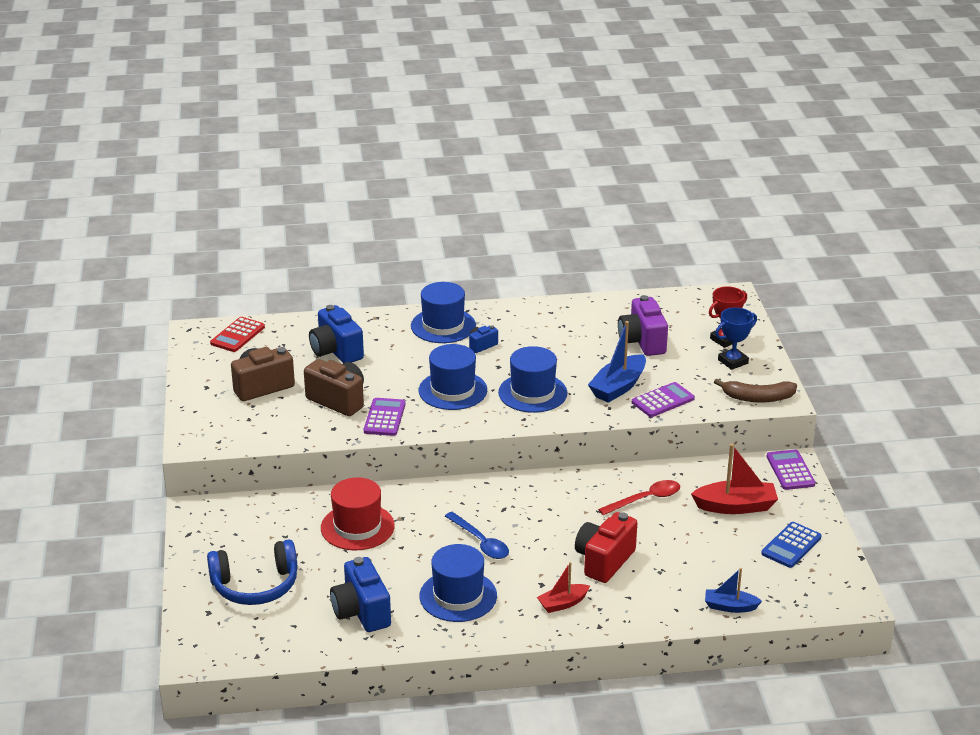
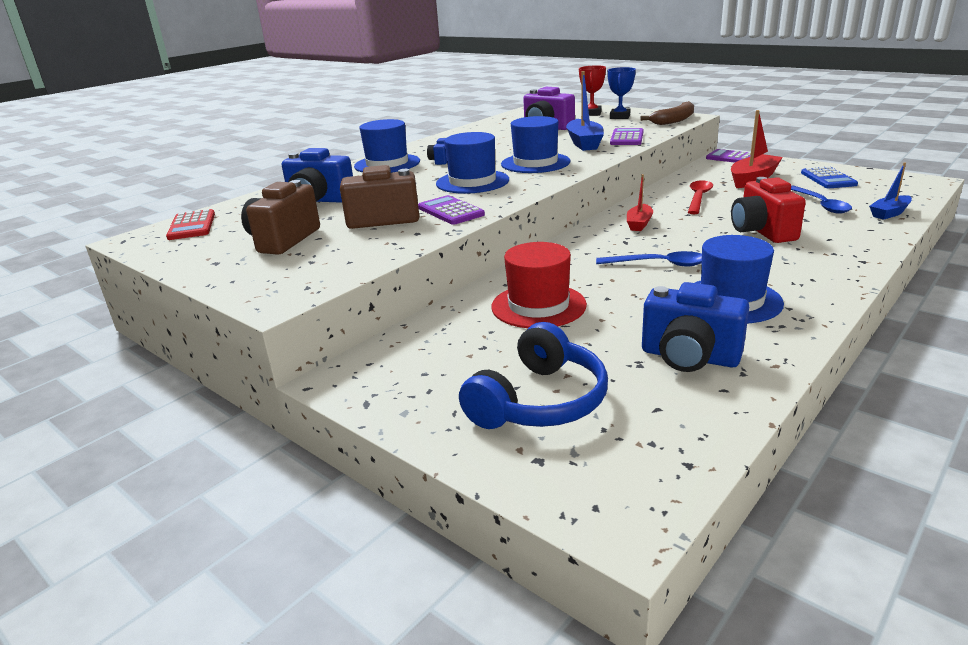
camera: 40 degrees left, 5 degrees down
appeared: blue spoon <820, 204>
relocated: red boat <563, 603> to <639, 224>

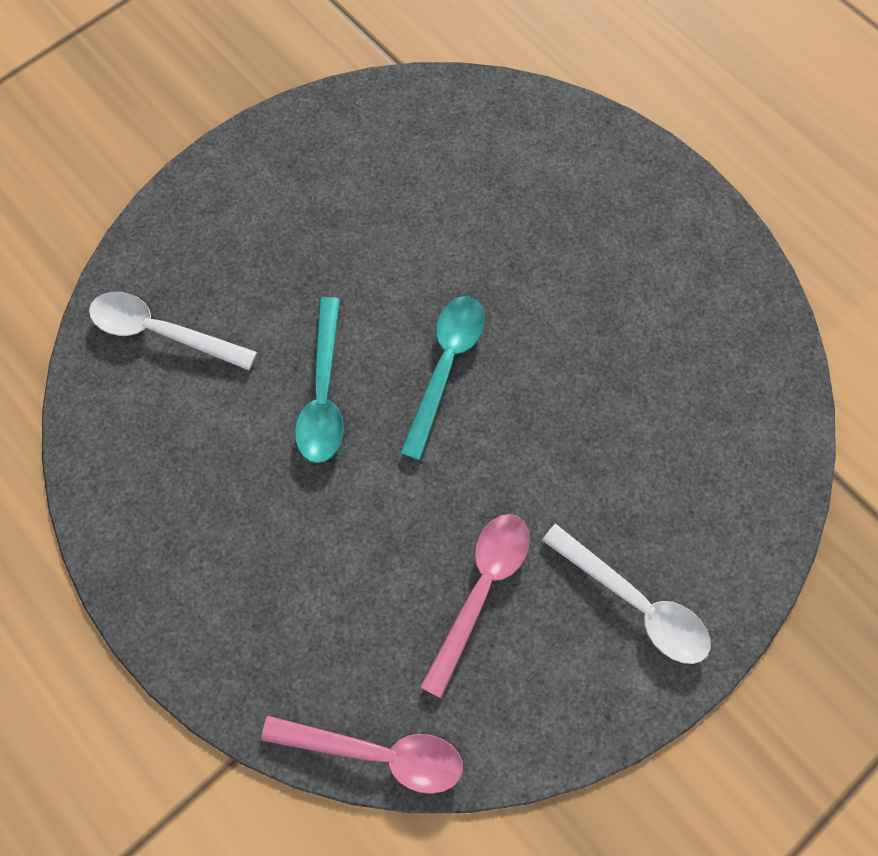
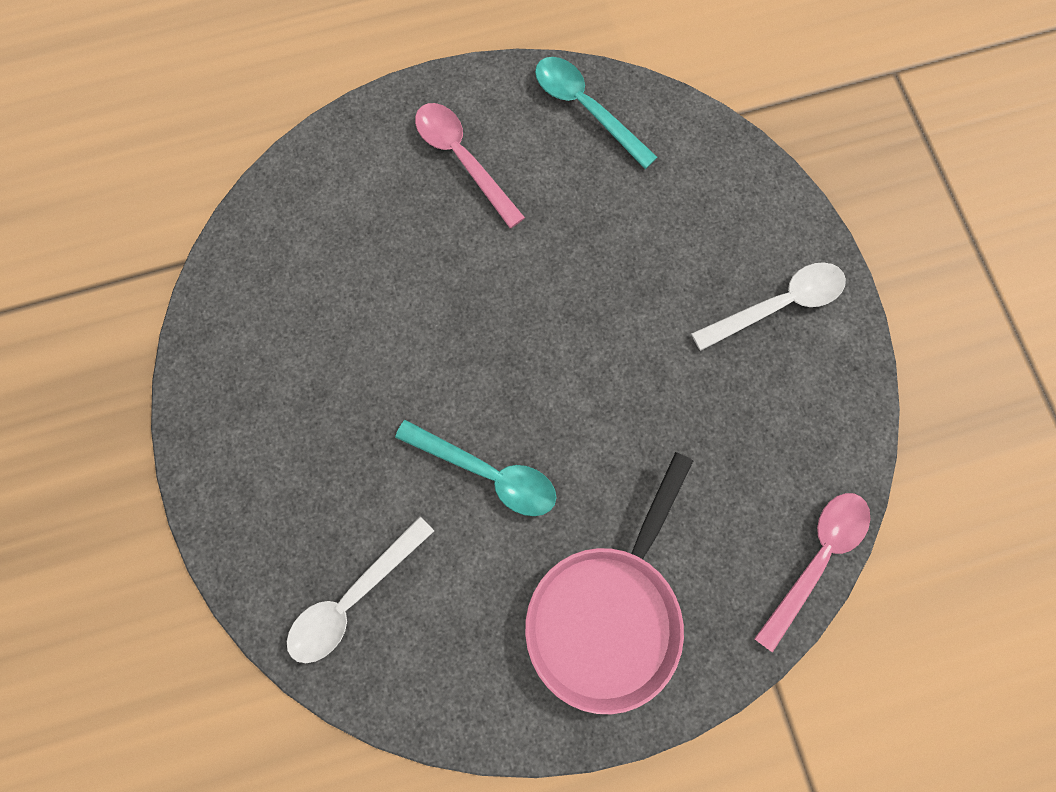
camera: 65 degrees left, 5 degrees up
appeared: pink pan <608, 612>
relocated: turquoise spoon <445, 367> to <586, 109>; pink spoon <480, 590> to <462, 159>

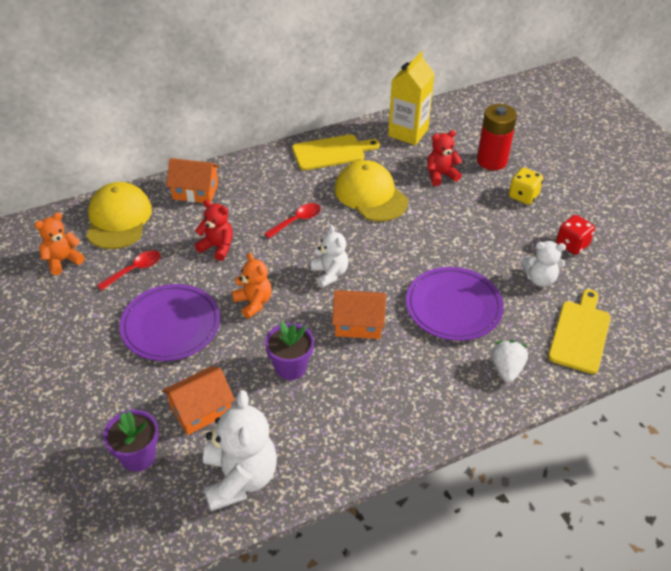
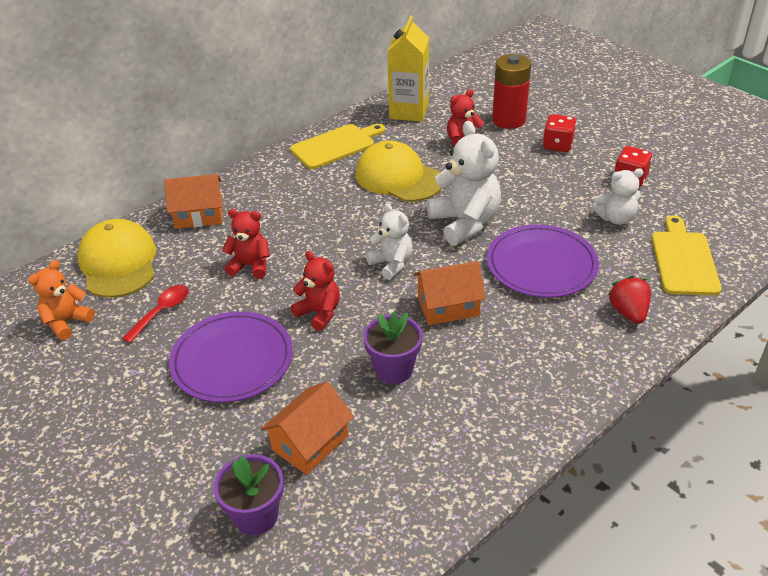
camera: 15 degrees left, 5 degrees down
missing: red spoon <297, 221>
relocated: white teddy bear <240, 478> to <465, 223>
colour: orange teddy bear <253, 302> to red teddy bear <319, 313>; white strawberry <506, 369> to red strawberry <628, 312>; yellow dice <523, 196> to red dice <557, 145>

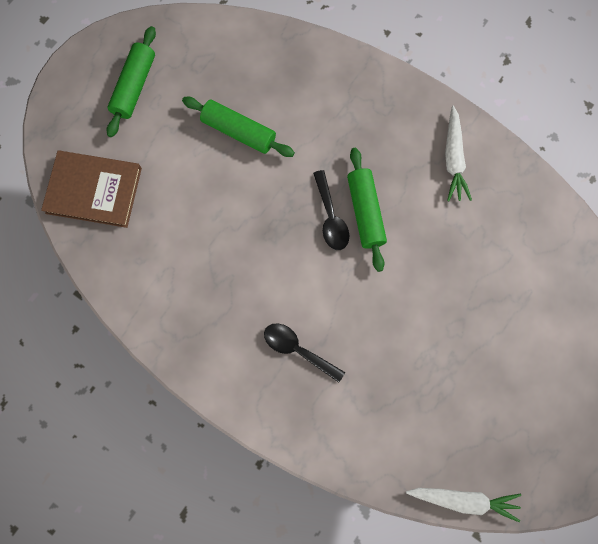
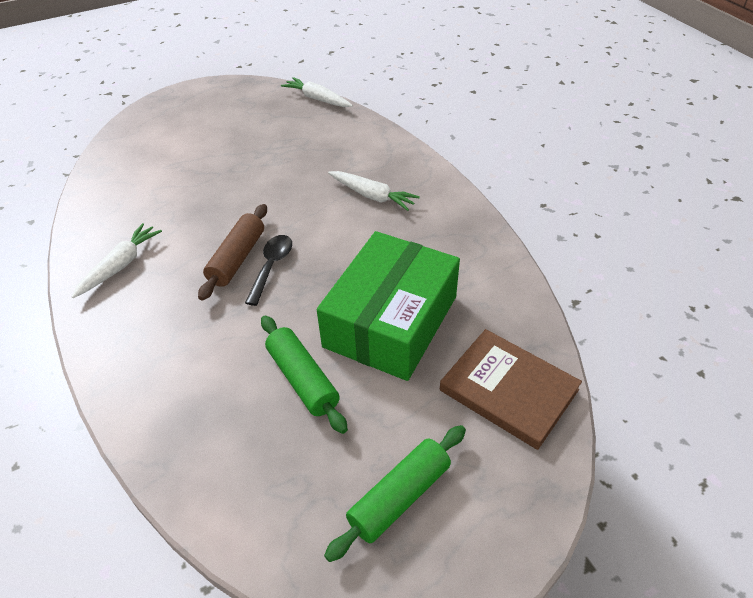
camera: 150 degrees left, 30 degrees down
appeared: green box <391, 321>
exchanged: black spoon <297, 349> to white carrot <372, 196>
colour: green rolling pin <365, 212> to brown rolling pin <237, 258>

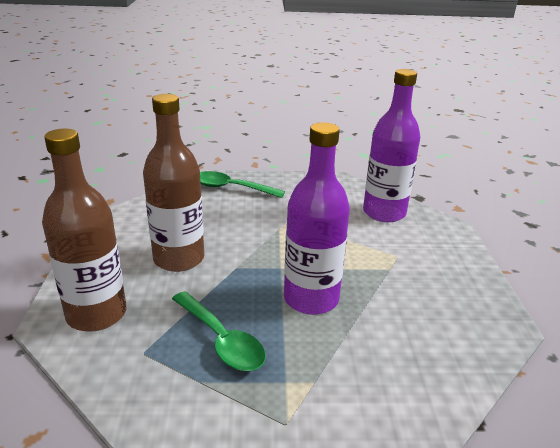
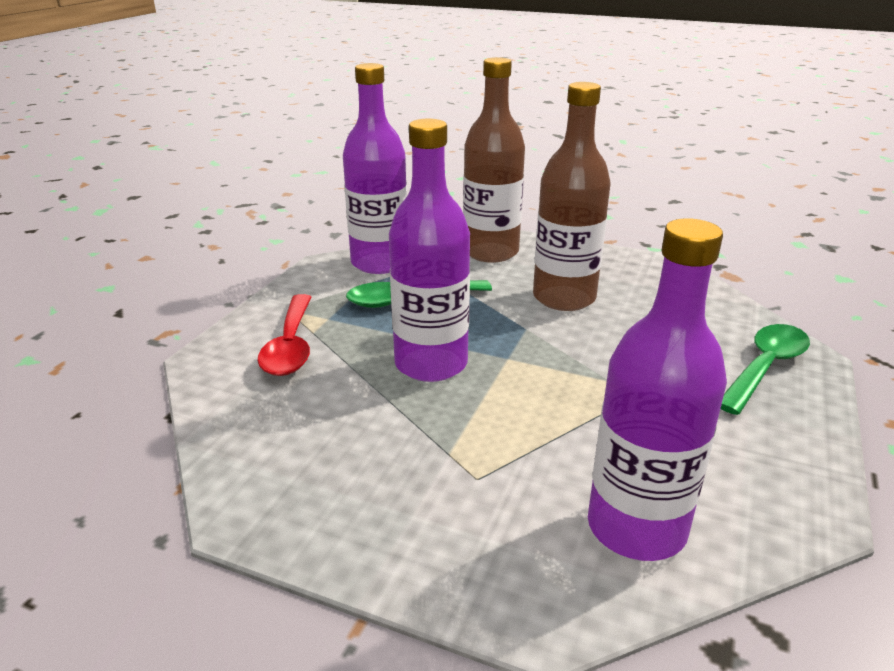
camera: 115 degrees right, 0 degrees up
appeared: red spoon <290, 346>; purple bottle <379, 263>

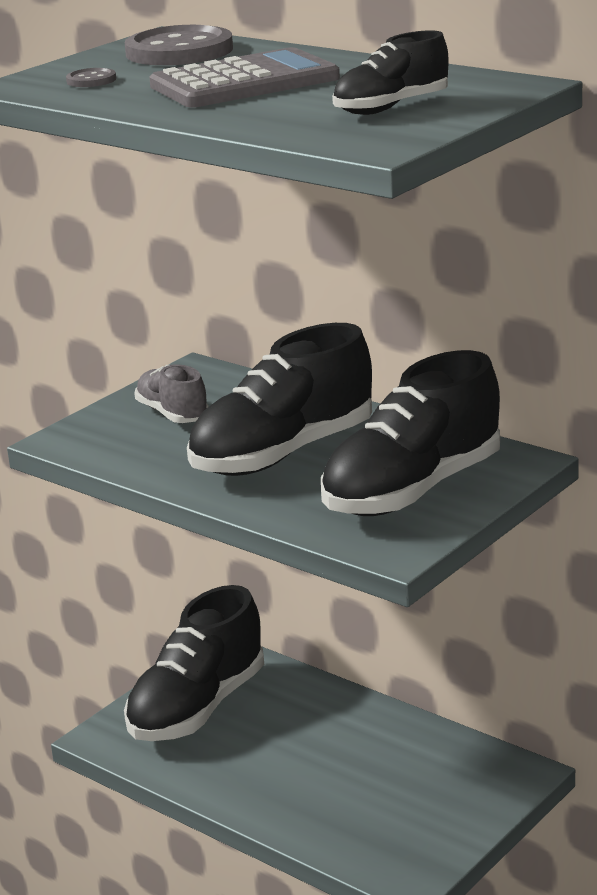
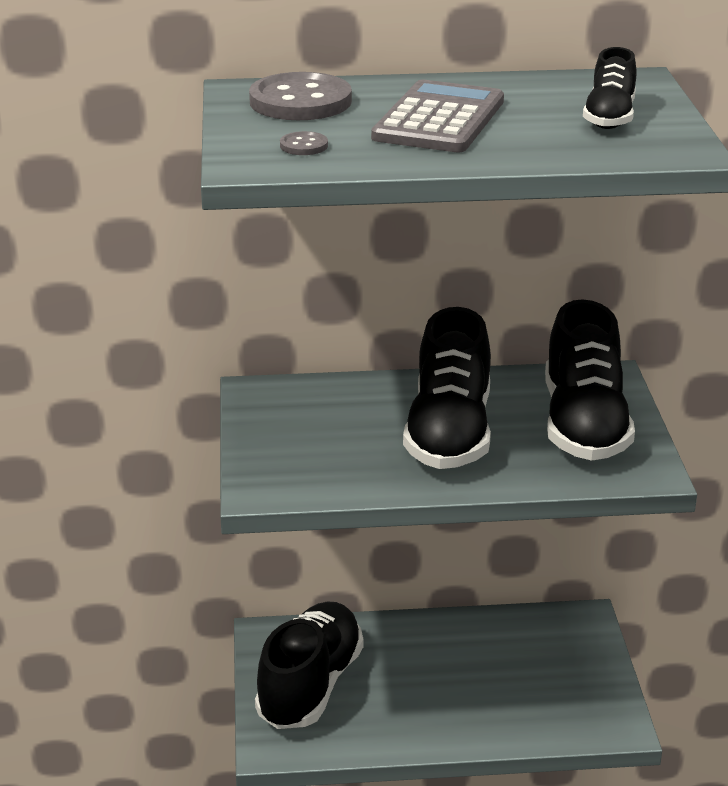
camera: 45 degrees left, 5 degrees up
missing: grey shoe <172, 414>
spun: black shoe <197, 708> = <310, 686> 150 degrees counterclockwise

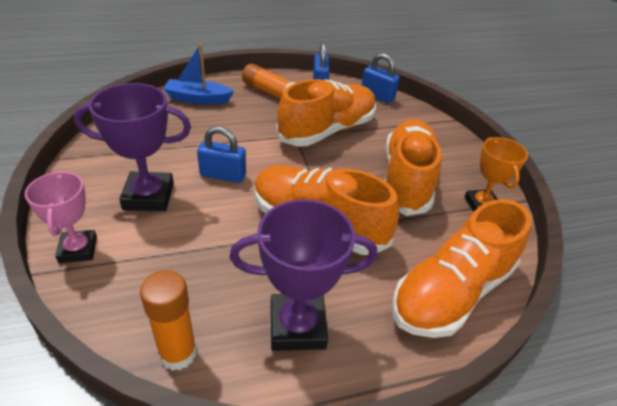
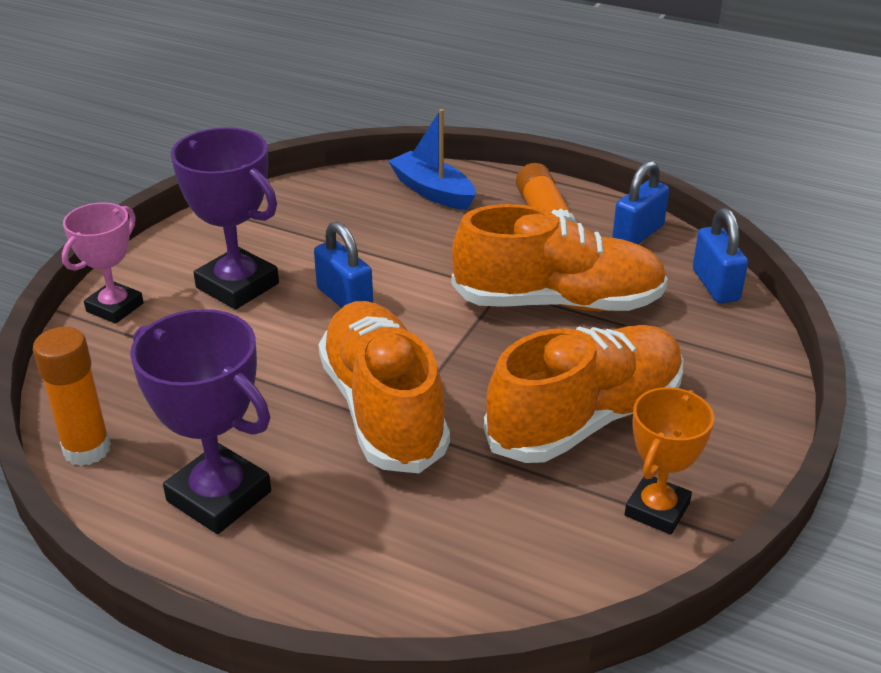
camera: 45 degrees right, 5 degrees down
missing: orange shoe <451, 292>

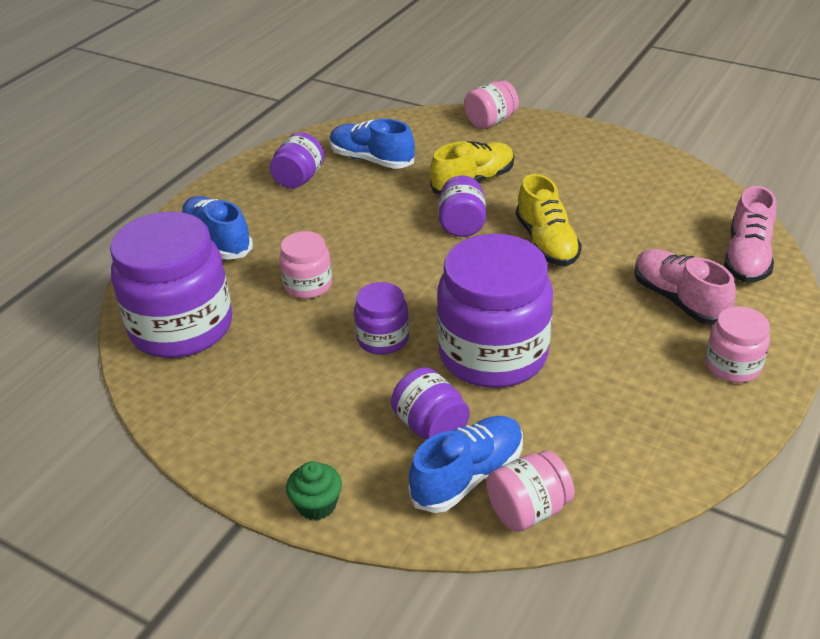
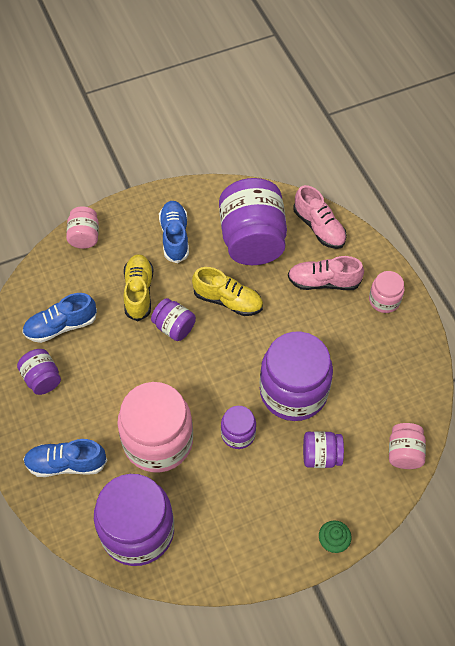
camera: 55 degrees left, 20 degrees up
appeared: purple jar <252, 240>
relocated: blue shoe <468, 476> to <175, 237>
size: pink jar <308, 285> = <158, 441> x2.03

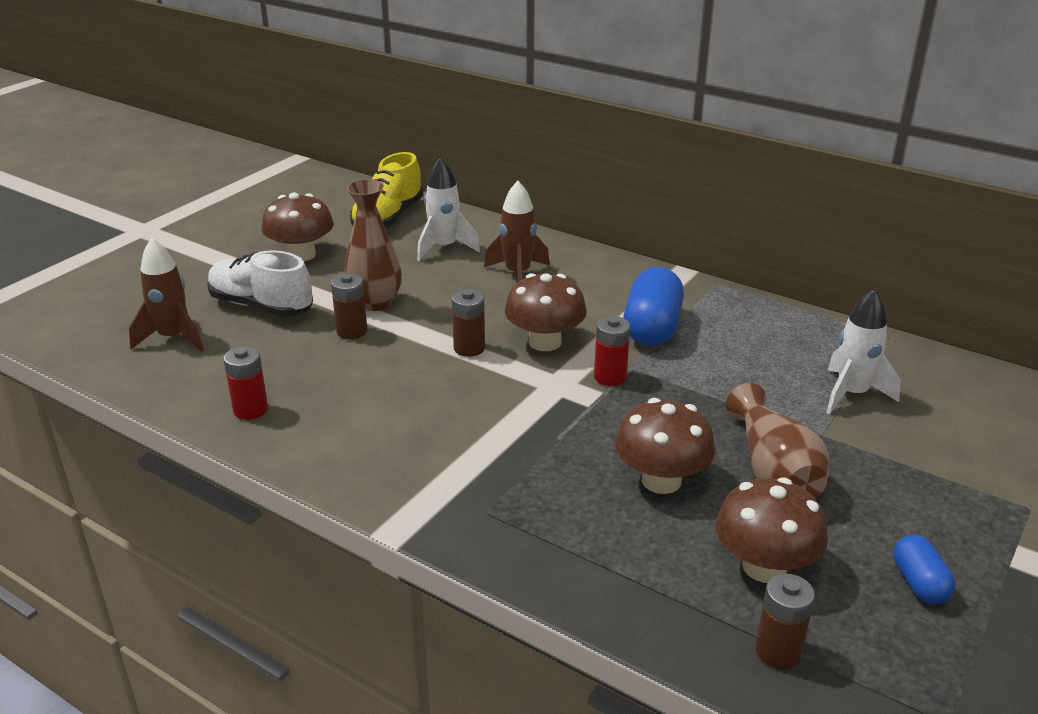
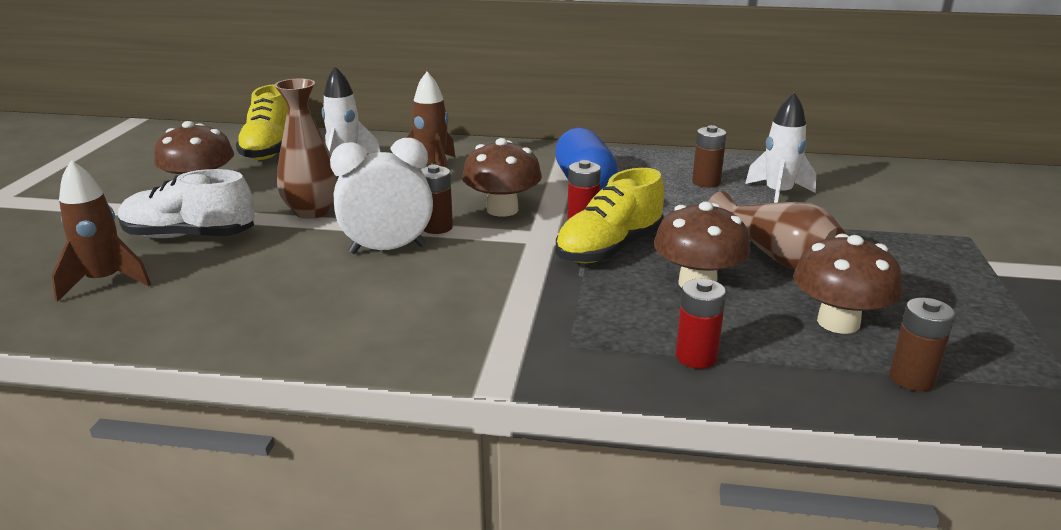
camera: 25 degrees left, 5 degrees down
missing: blue capsule <919, 583>
appeared: white clock <387, 249>; yellow shoe <609, 249>
relocated: red battery <250, 410> to <696, 357>; brown battery <352, 331> to <706, 182>

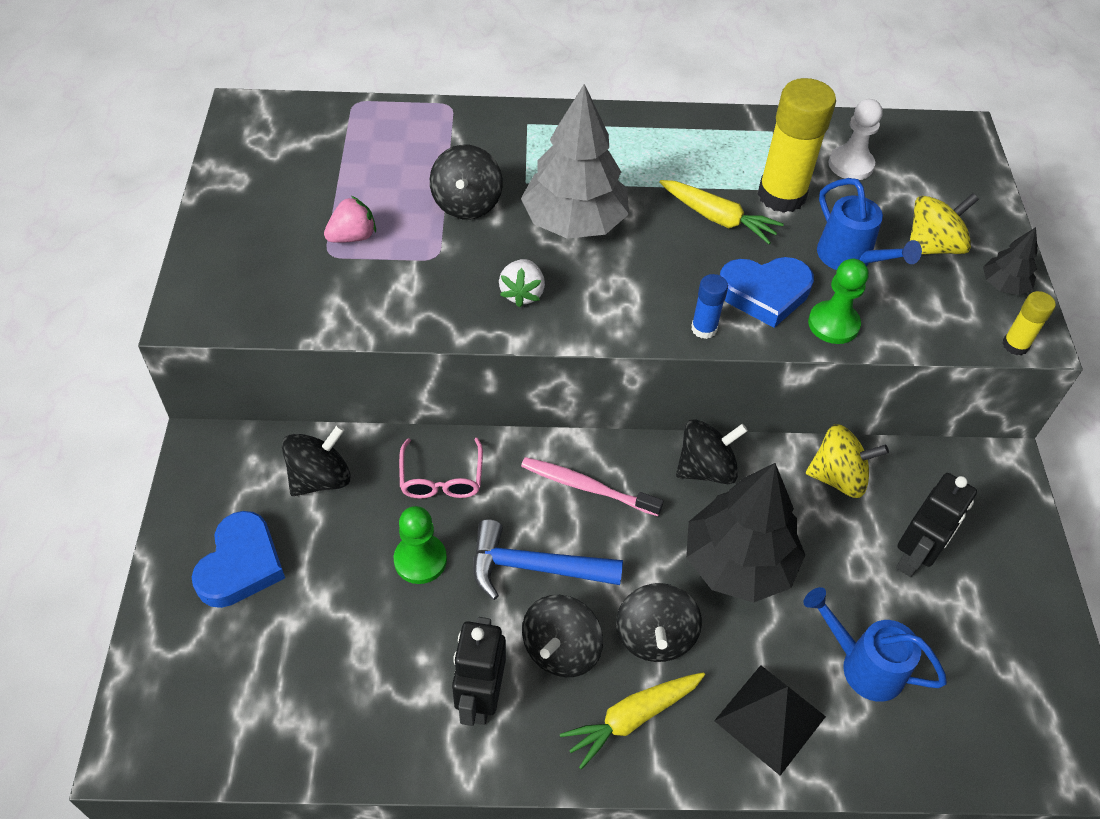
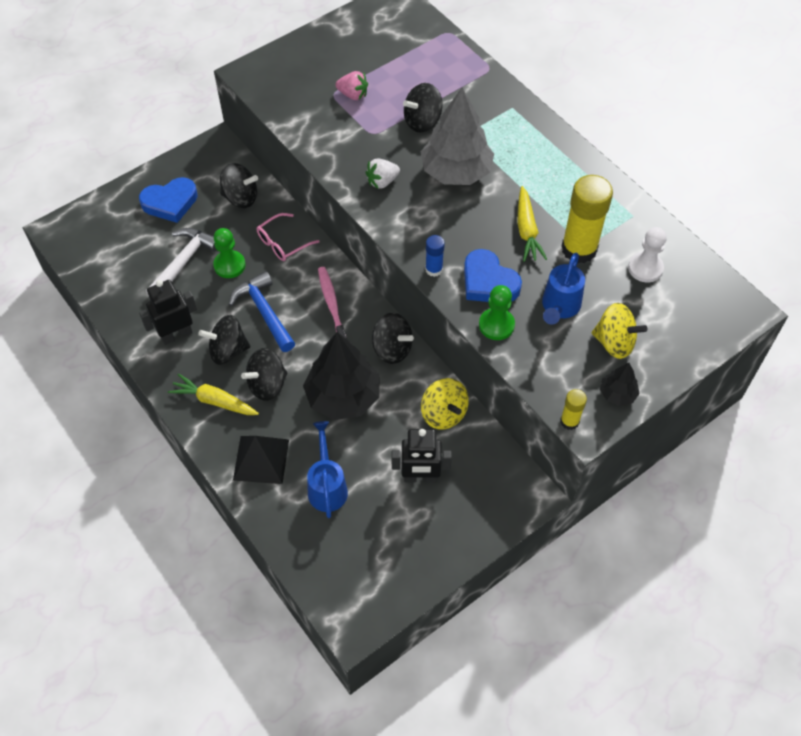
camera: 55 degrees right, 5 degrees up
appeared: white hammer <183, 262>

